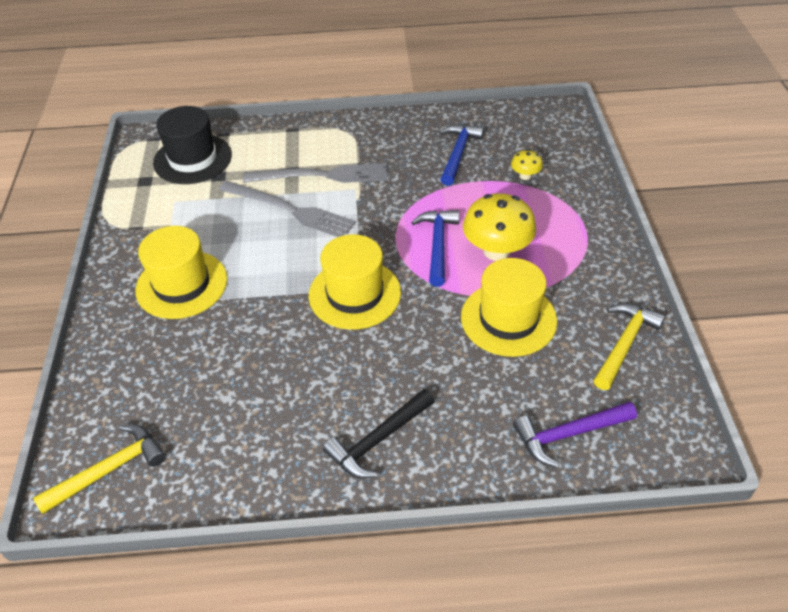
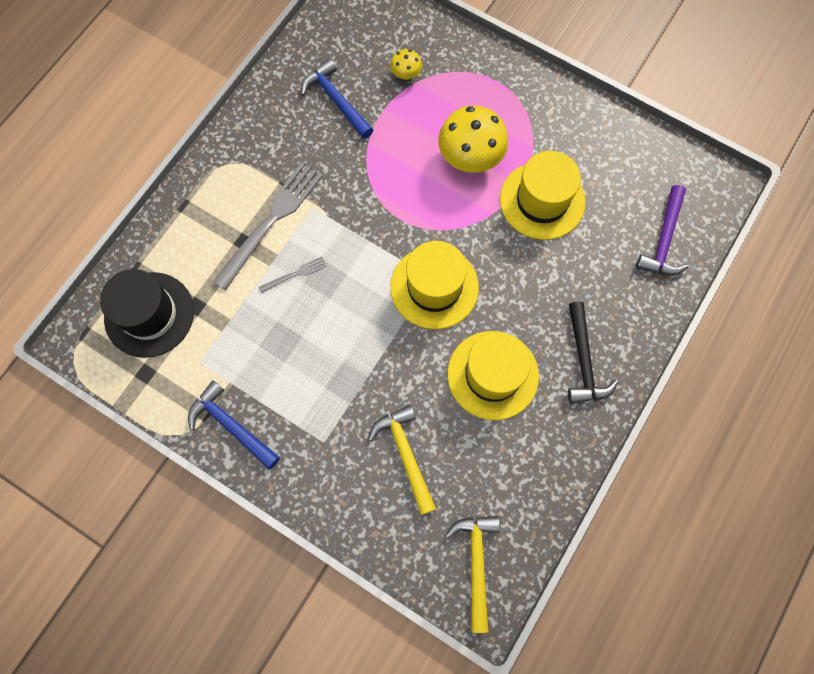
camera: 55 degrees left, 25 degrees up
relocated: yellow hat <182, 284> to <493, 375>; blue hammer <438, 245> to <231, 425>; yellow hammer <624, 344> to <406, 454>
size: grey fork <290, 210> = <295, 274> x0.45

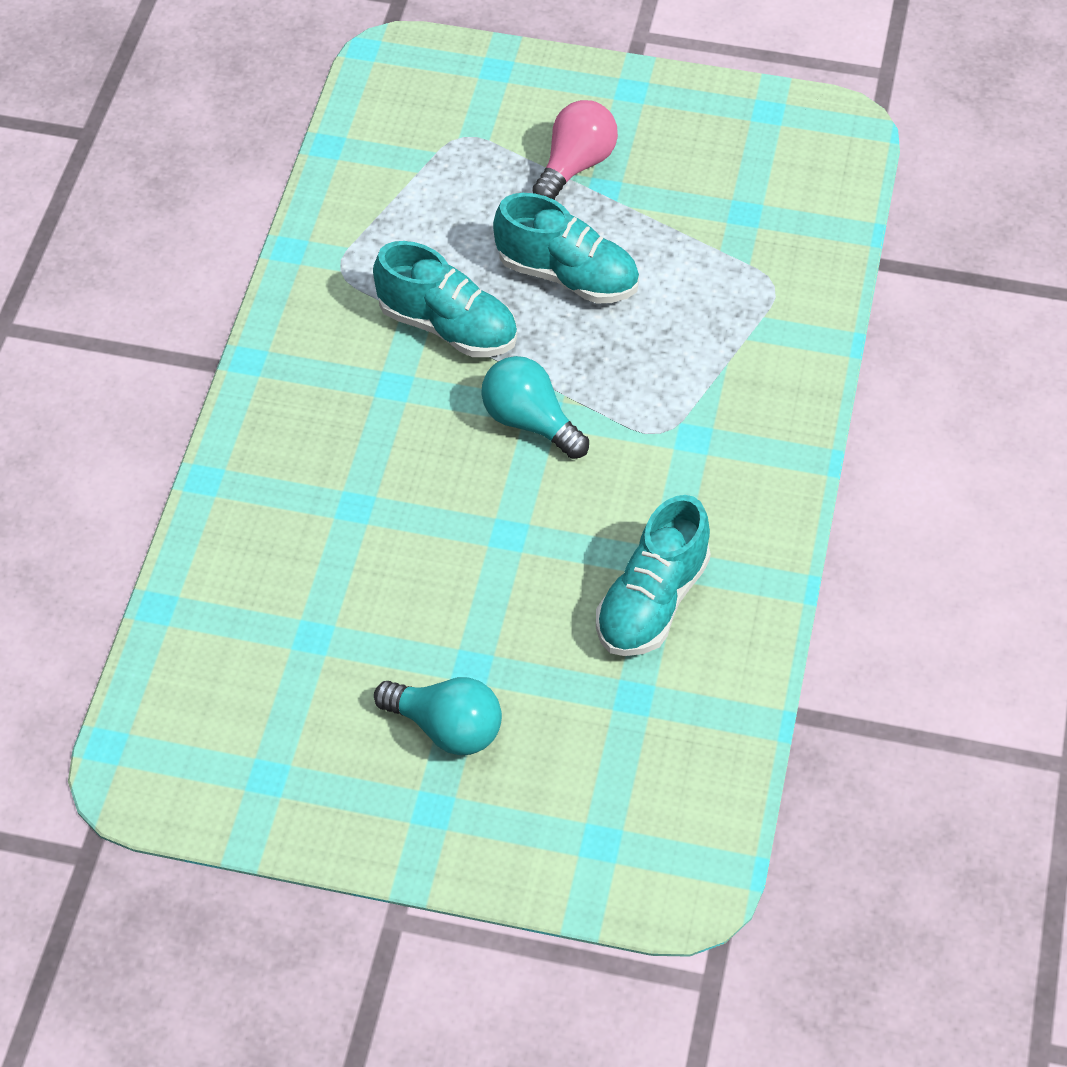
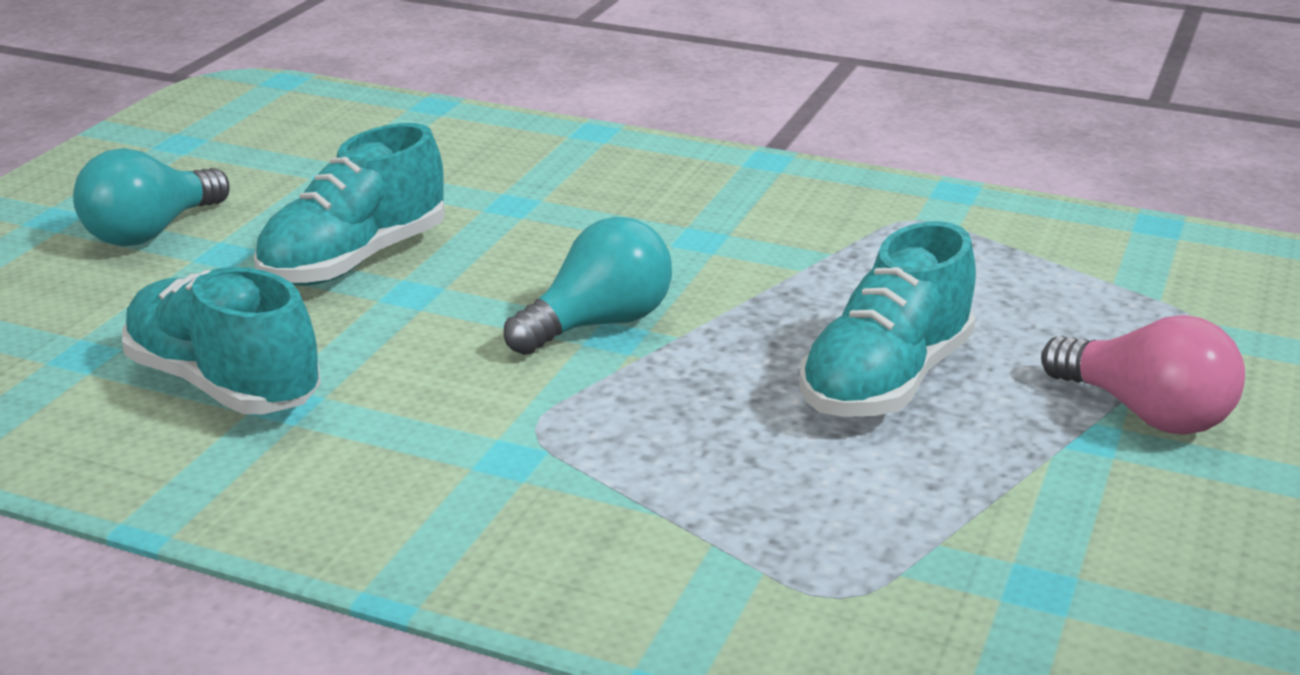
camera: 100 degrees right, 25 degrees down
relocated: turquoise shoe <448, 327> to <355, 261>

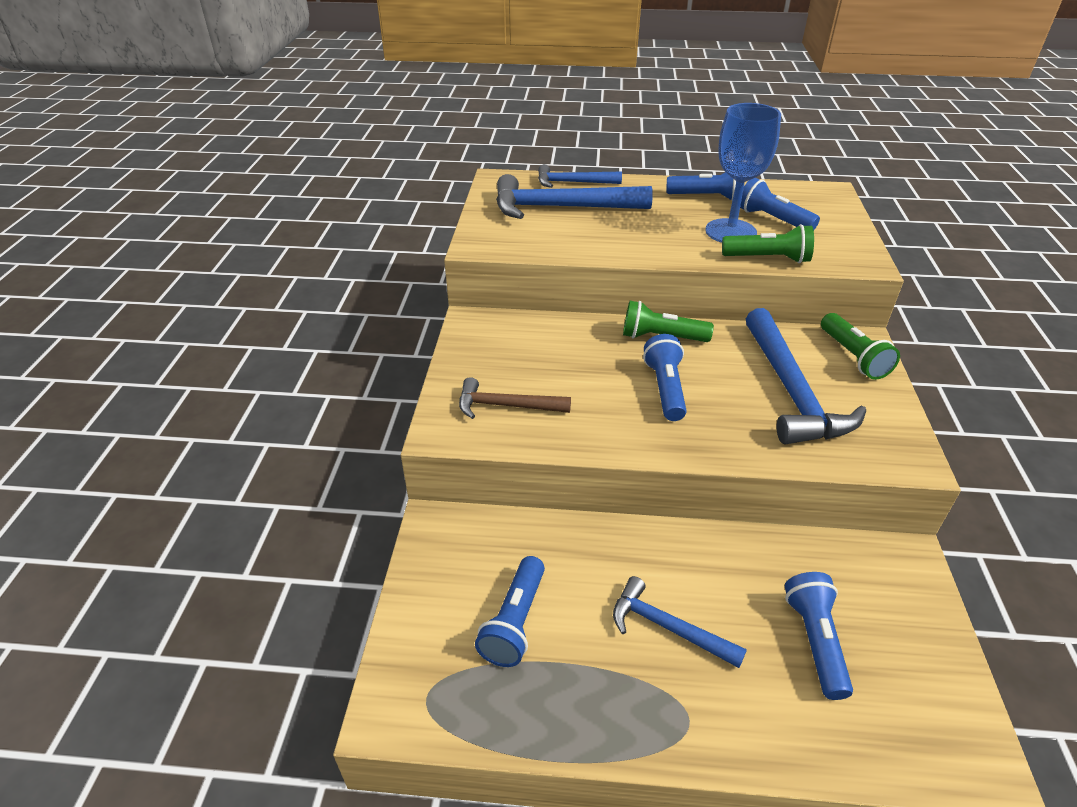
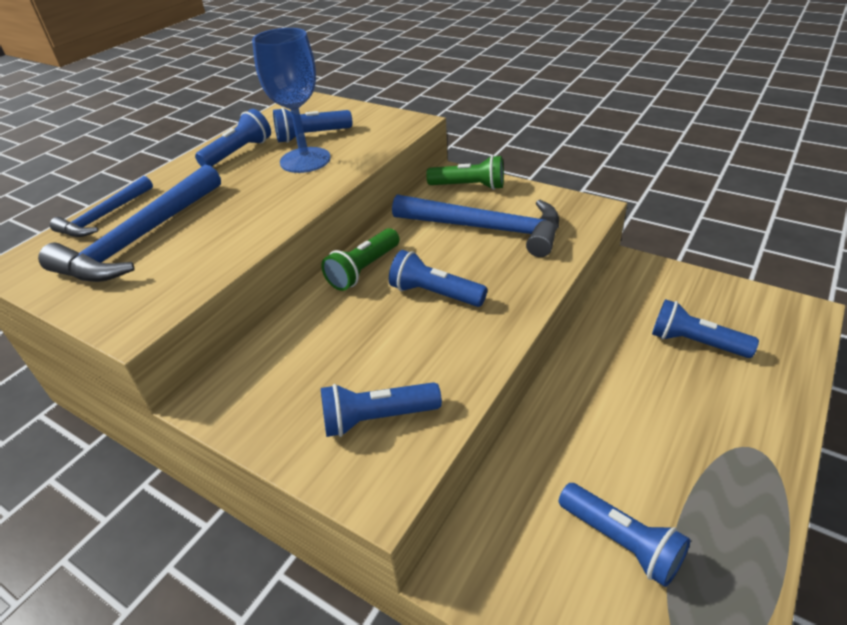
camera: 60 degrees left, 0 degrees up
missing: blue hammer <667, 627>; green flashlight <768, 258>
exchanged: brown hammer <505, 406> to blue flashlight <377, 418>

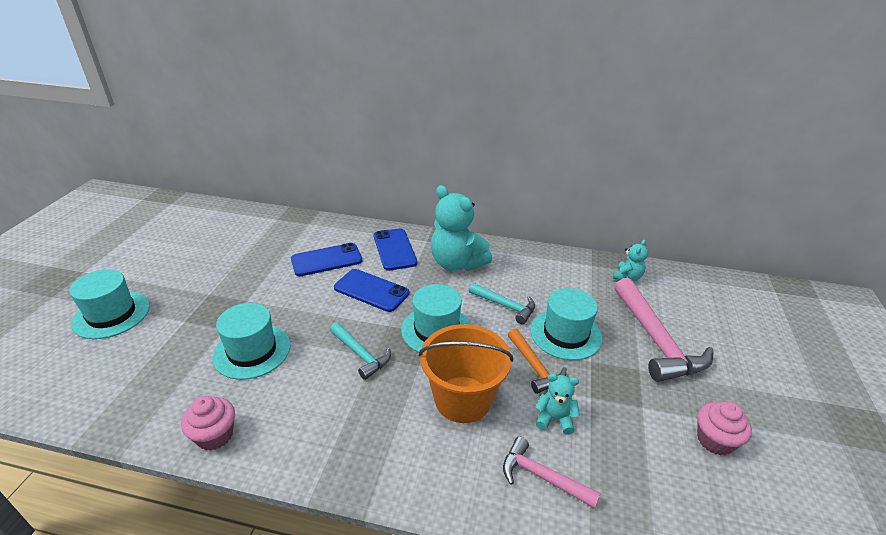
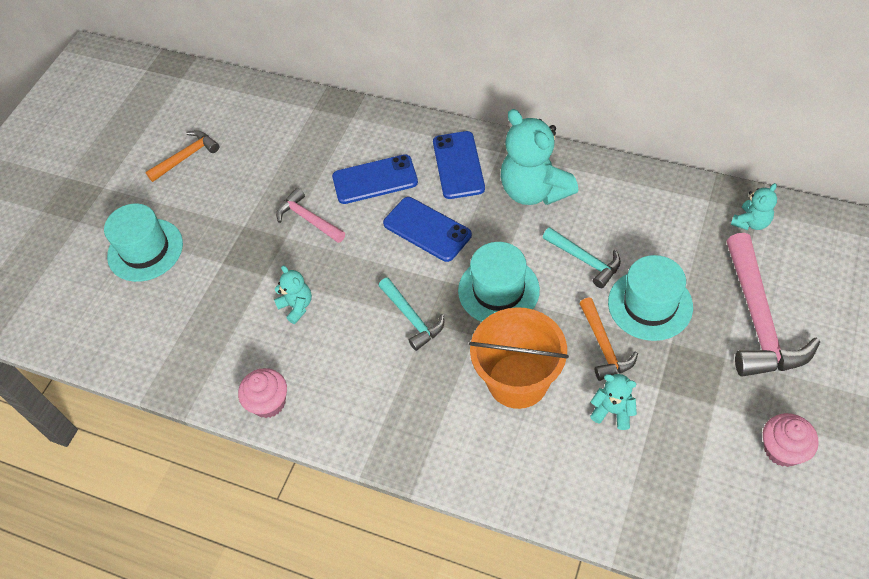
camera: 15 degrees right, 20 degrees up
appeared: orange hammer <186, 157>
relocated: pink hammer <542, 477> to <308, 219>
exchanged: turquoise hat <252, 351> to turquoise teddy bear <296, 306>

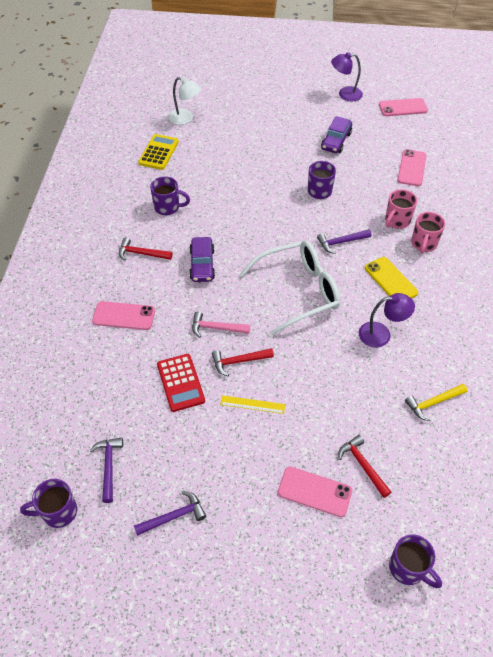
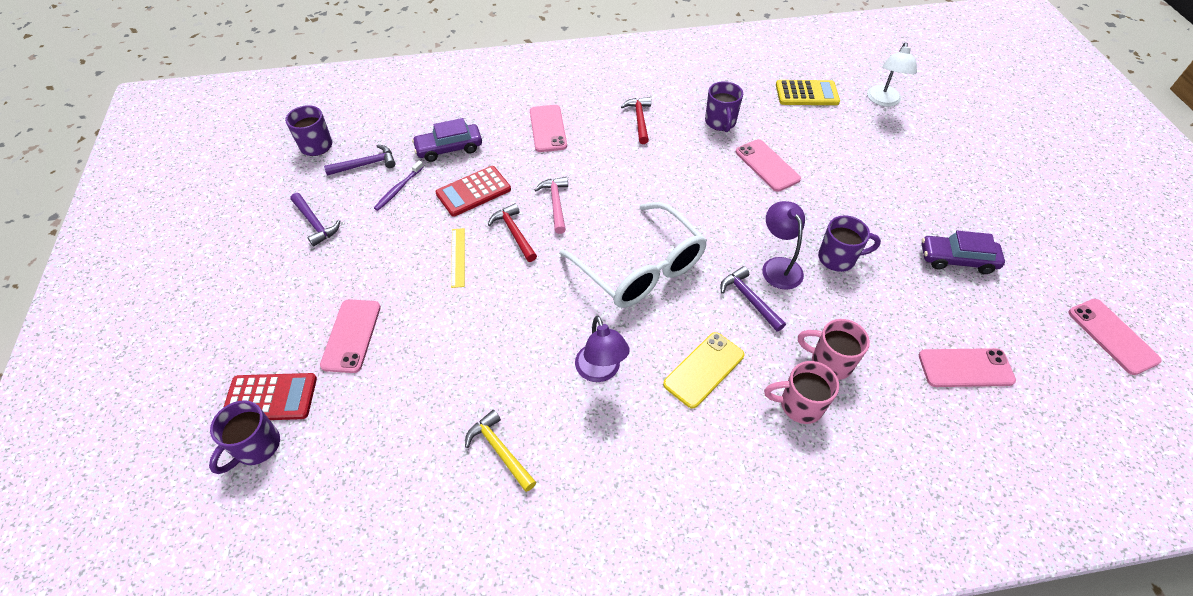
camera: 75 degrees right, 0 degrees up
missing: red hammer <362, 465>
appeared: red calculator <270, 398>; purple toothbrush <398, 189>; pink phone <767, 165>
relocated: purple car <202, 264> to <449, 148>; purple lamp <345, 94> to <778, 266>

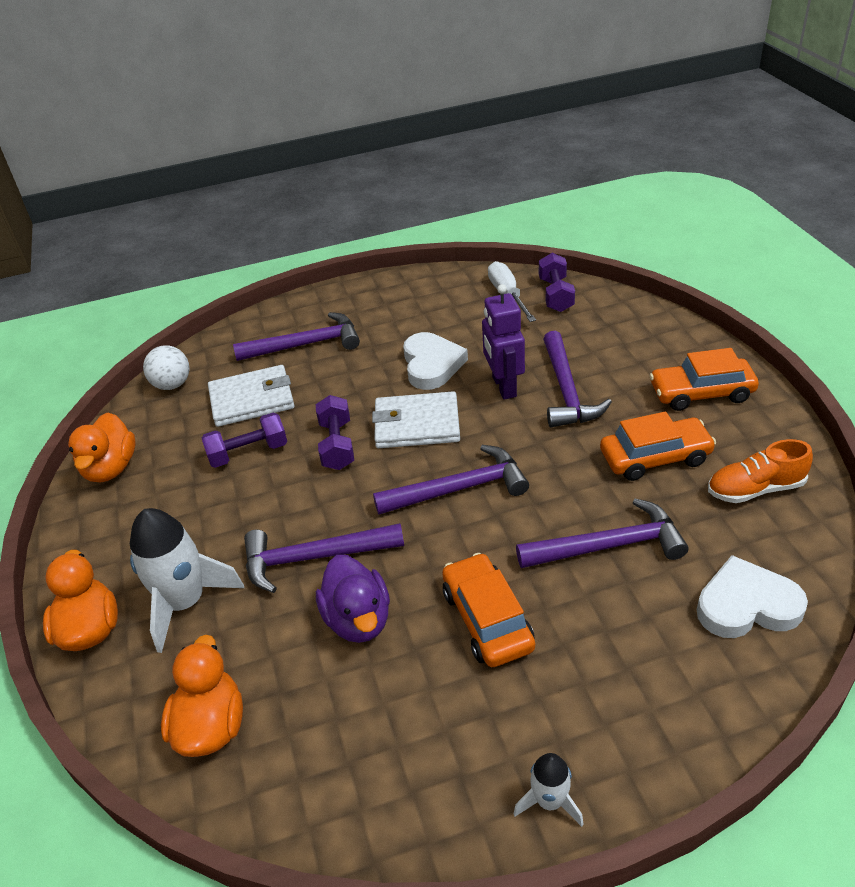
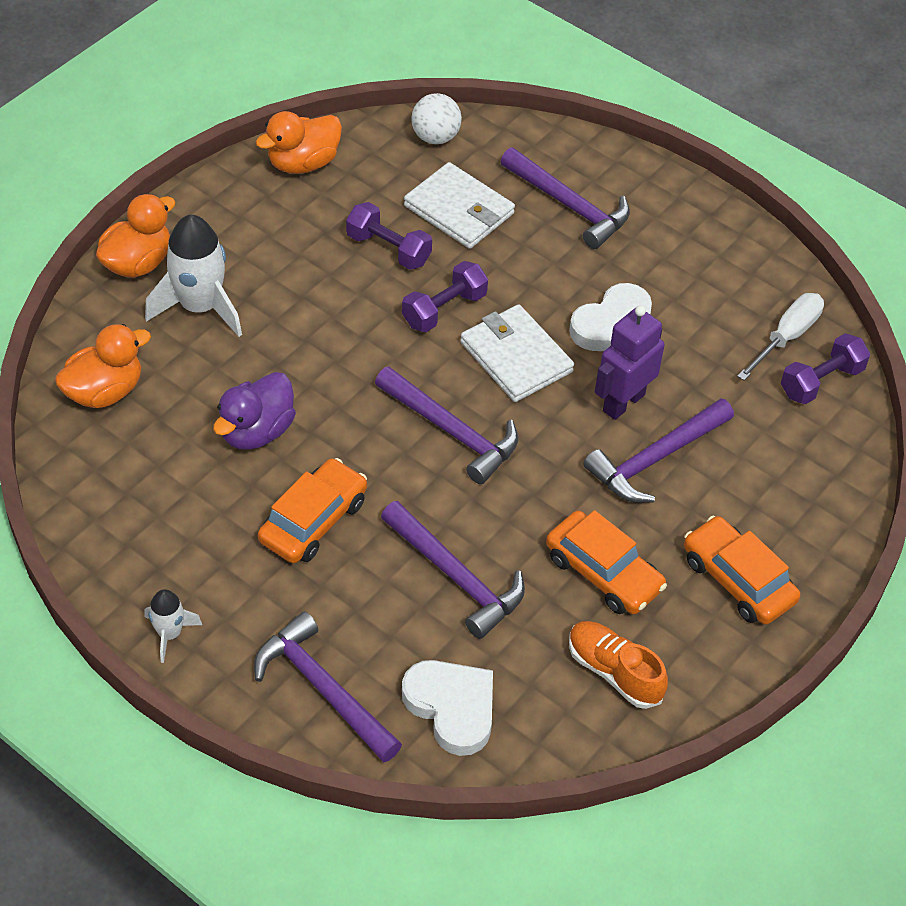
camera: 50 degrees right, 10 degrees up
relocated: purple hammer <313, 558> to <323, 689>

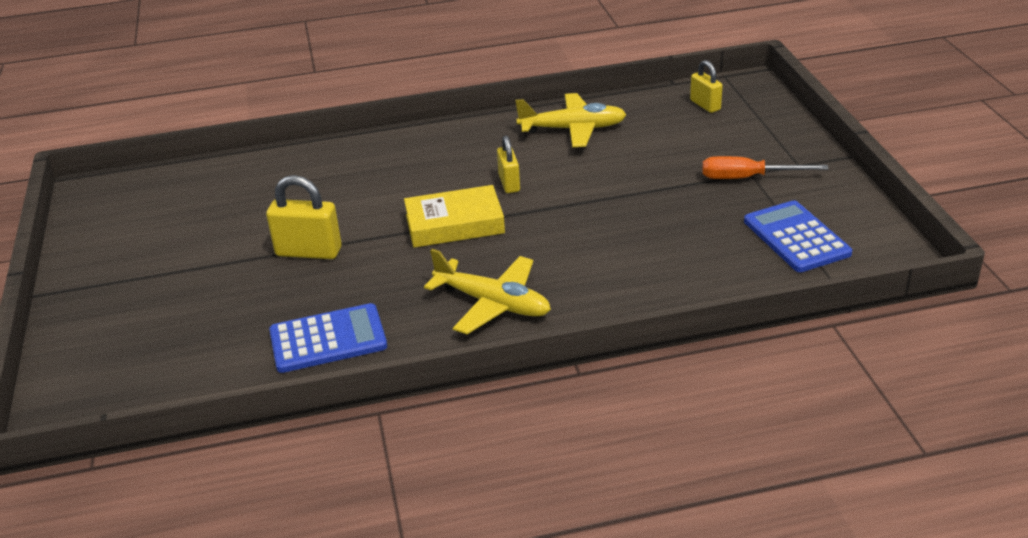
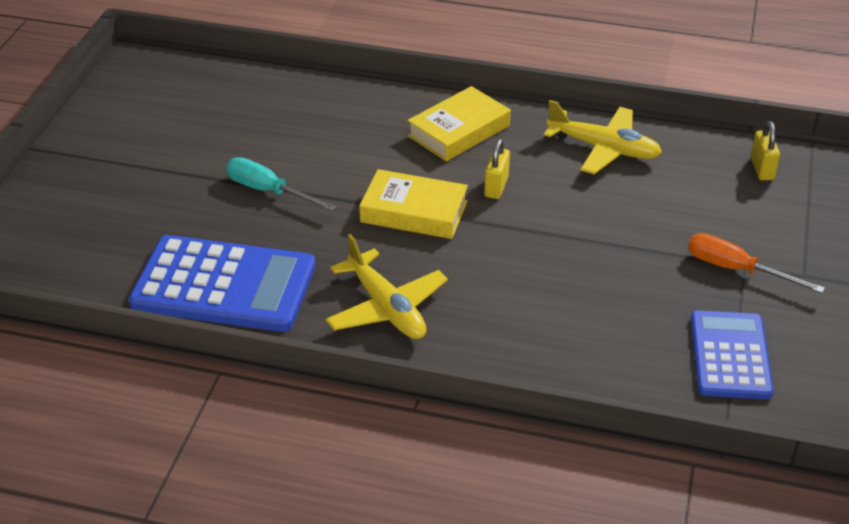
camera: 25 degrees right, 5 degrees up
appeared: yellow book <459, 131>
exchanged: yellow padlock <309, 252> to turquoise screwdriver <269, 191>
size: blue calculator <328, 339> = <224, 285> x1.55

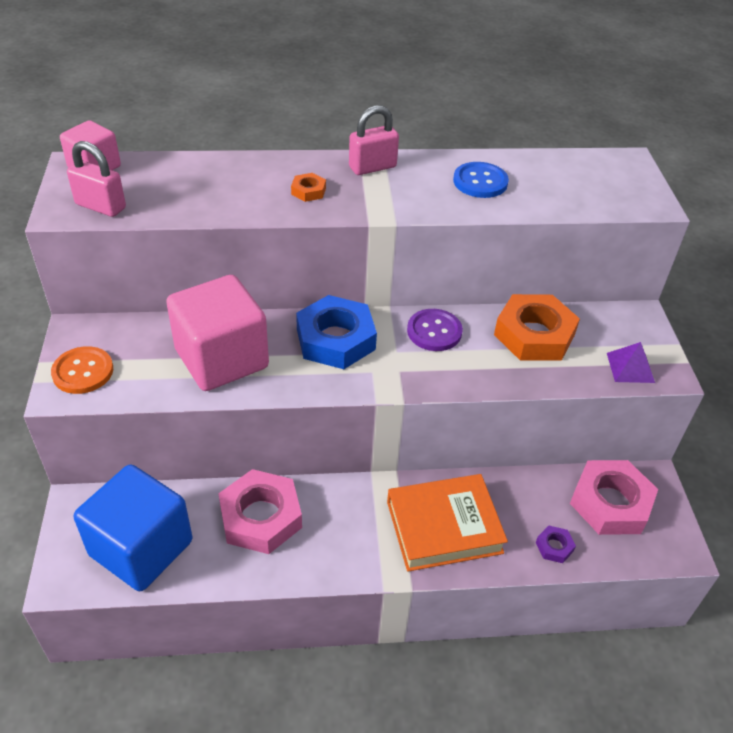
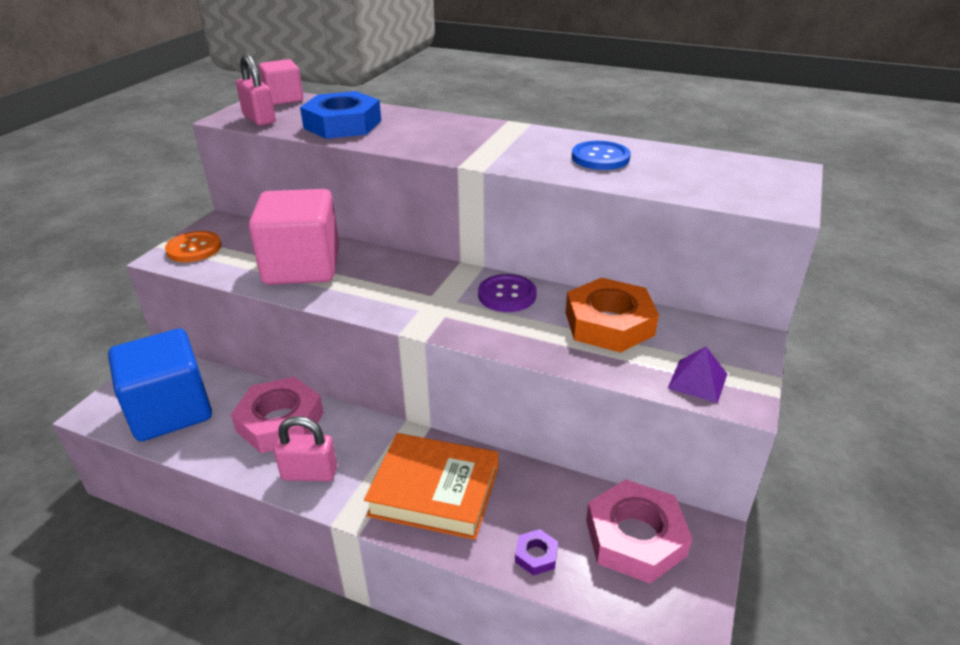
camera: 30 degrees right, 10 degrees down
missing: orange nut <308, 191>
relocated: blue nut <335, 339> to <342, 124>; pink padlock <372, 167> to <309, 473>

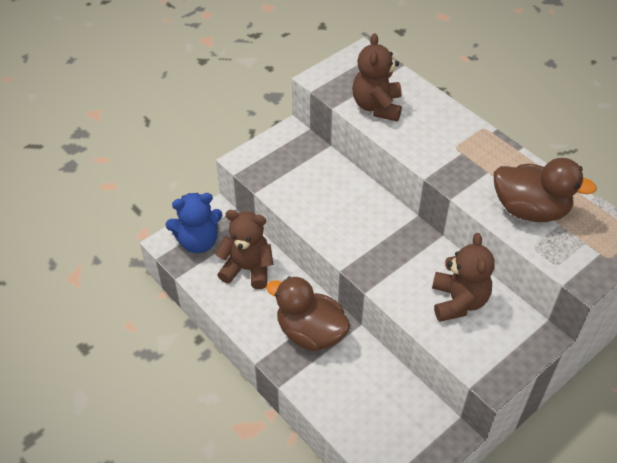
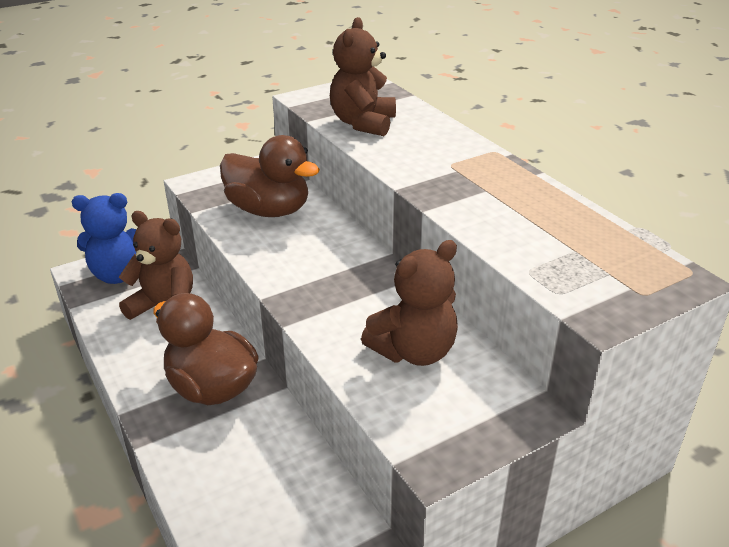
camera: 10 degrees right, 15 degrees down
relocated: brown duck <530, 210> to <269, 210>
spun: brown teddy bear <458, 301> = <414, 351> 45 degrees clockwise

